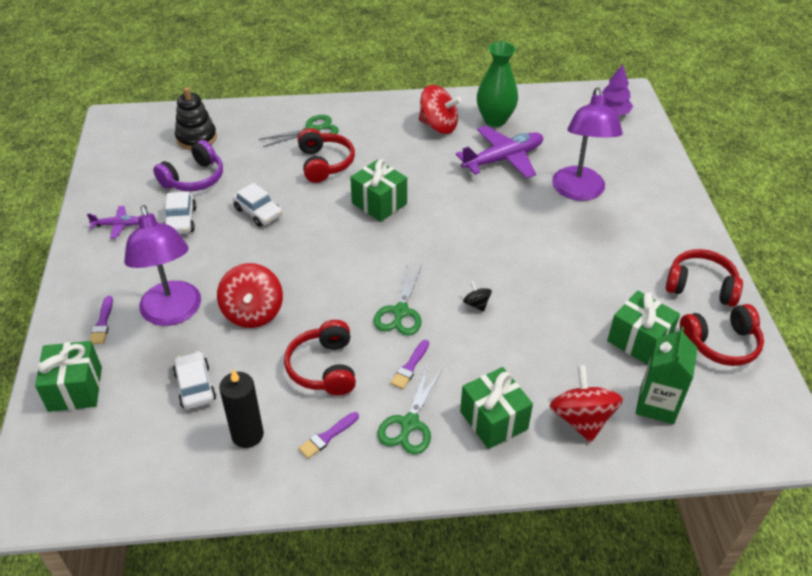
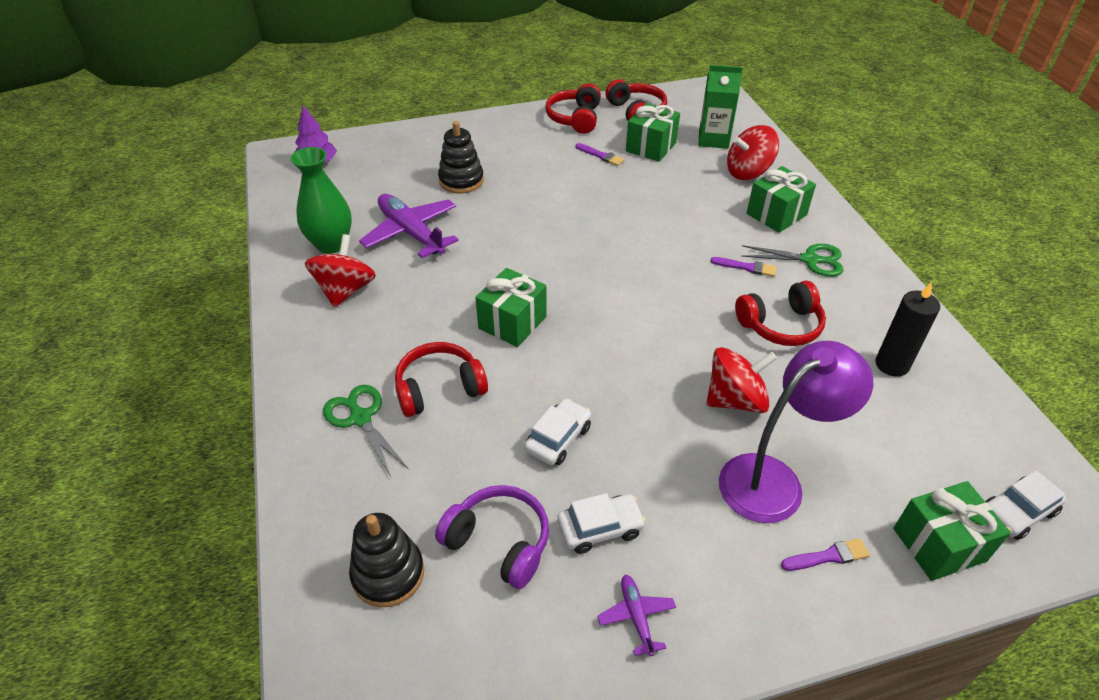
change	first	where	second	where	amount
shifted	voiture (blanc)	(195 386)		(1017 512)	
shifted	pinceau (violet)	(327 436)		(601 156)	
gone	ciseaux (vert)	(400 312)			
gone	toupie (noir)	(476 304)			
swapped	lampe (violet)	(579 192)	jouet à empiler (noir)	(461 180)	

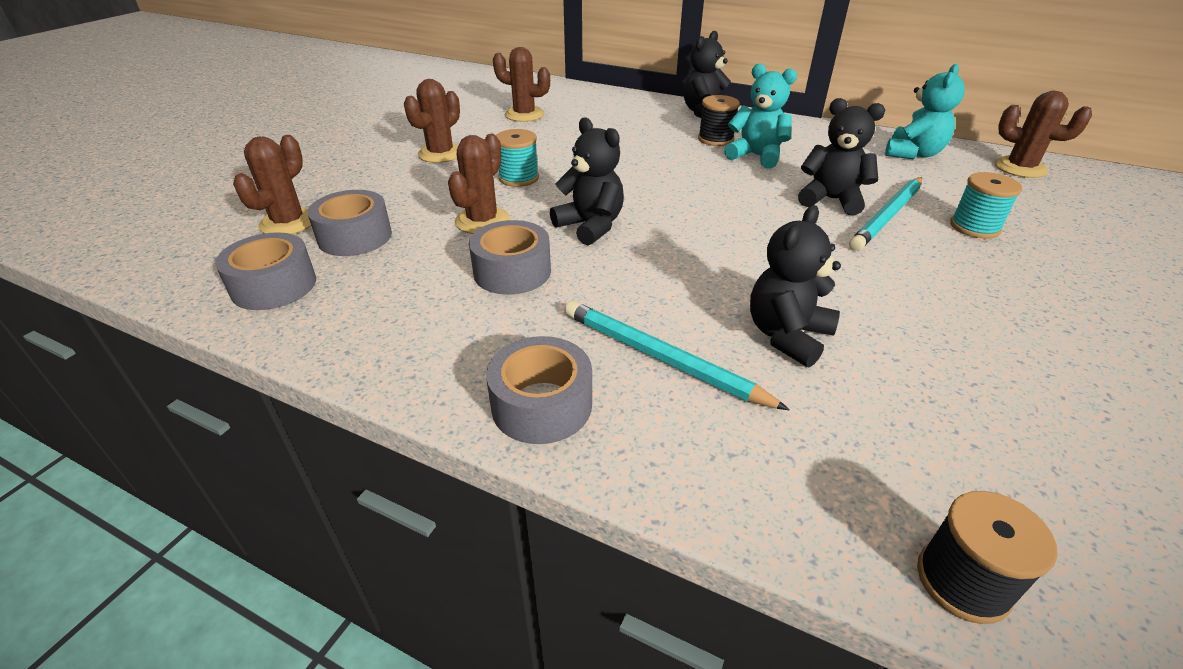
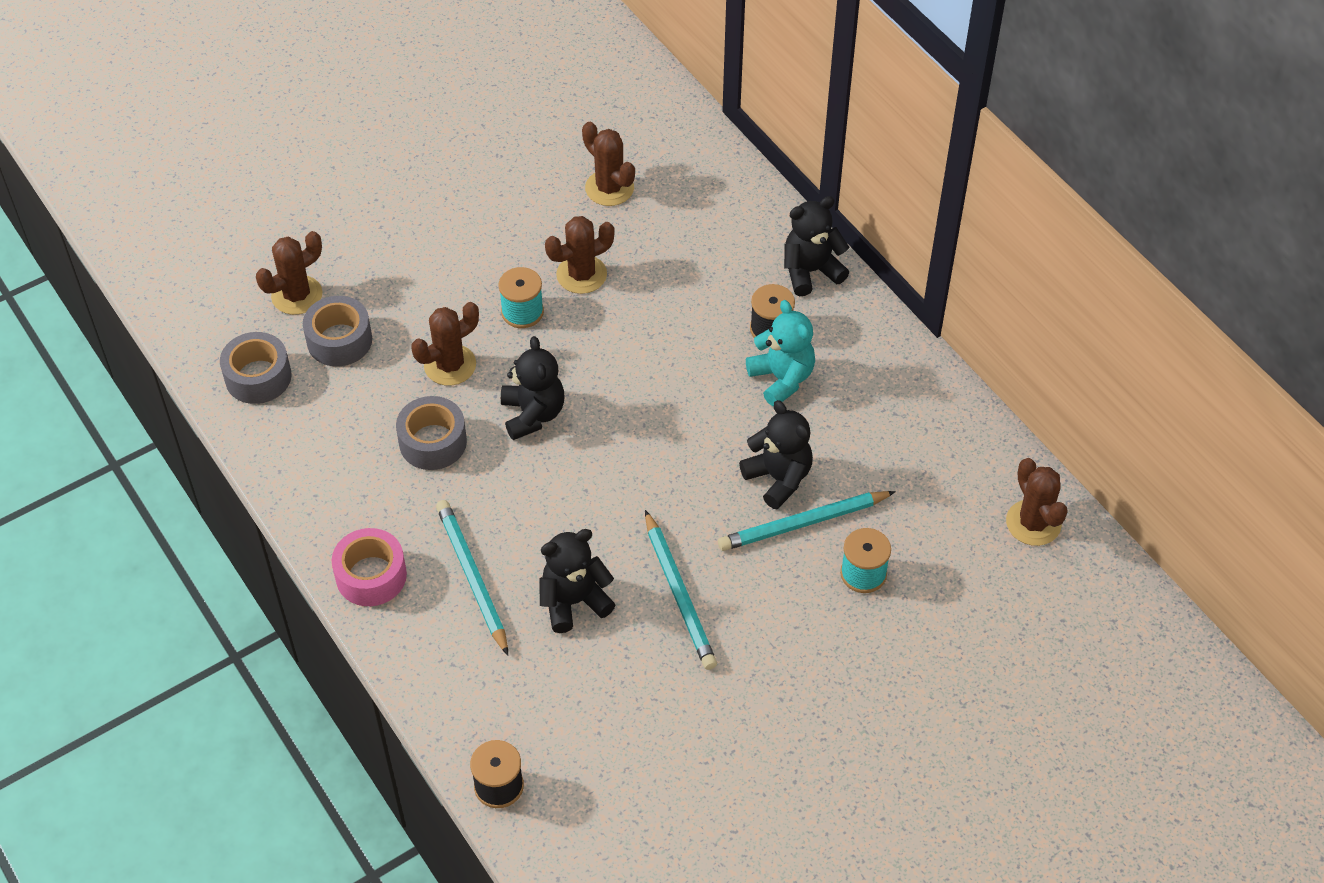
change	first	where	second	where	amount
shifted	cactus (marron)	(440 154)		(581 274)	
repainted	ruban adhésif (gris)	(541 405)	ruban adhésif (rose)	(371 576)	
gone	ours en peluche (turquoise)	(913 154)			
new			crayon (turquoise)	(679 594)	

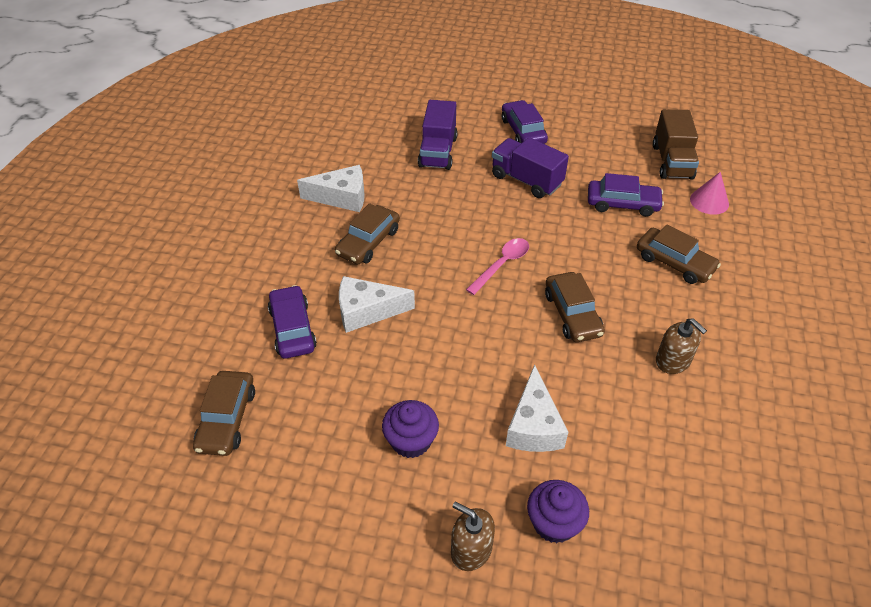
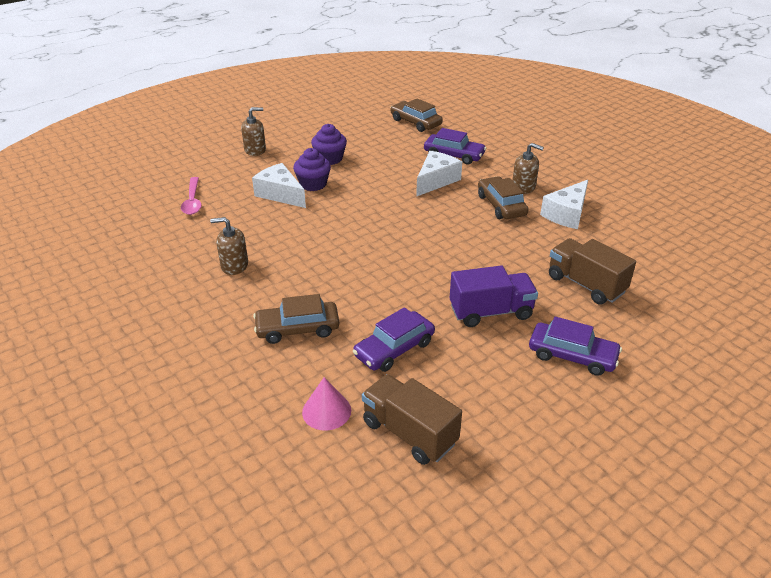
change	first	where	second	where	amount
repainted	camion (violet)	(438 152)	camion (marron)	(585 284)	
shifted	cuillère (rose)	(502 264)		(192 201)	
shifted	muffin (violet)	(554 523)		(313 184)	
gone	voiture (marron)	(572 314)			
new			distributeur de savon (marron)	(523 187)	

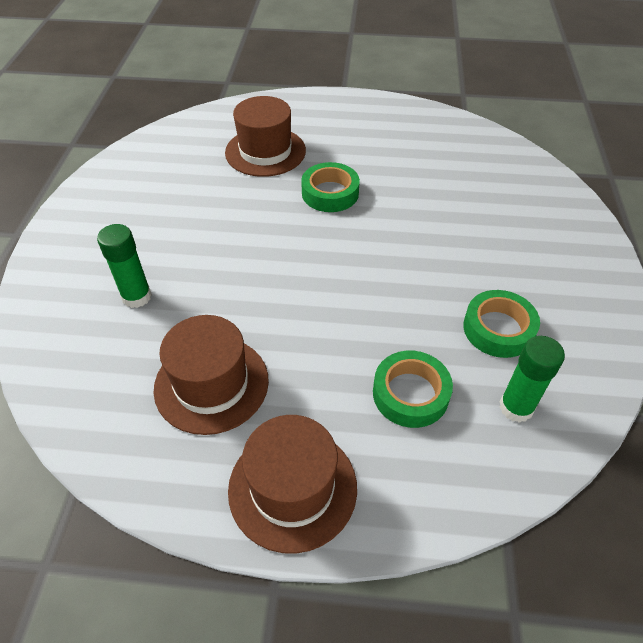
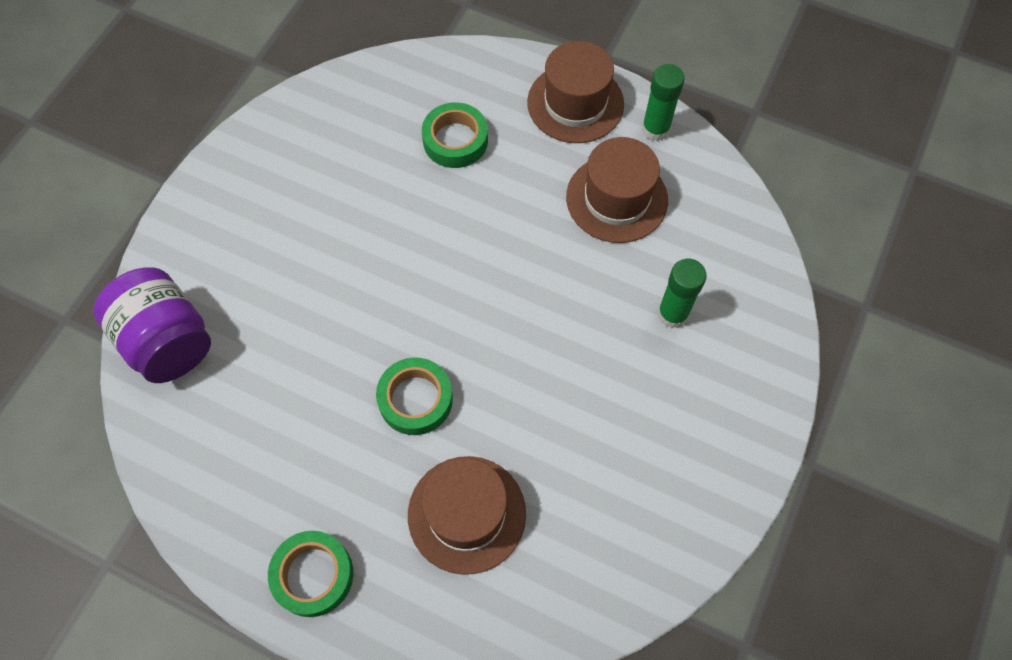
change	first	where	second	where	amount
shifted	ruban adhésif (vert)	(498 329)		(313 575)	
shifted	bâton de colle (vert)	(516 407)		(655 129)	
new			bocal (violet)	(168 341)	

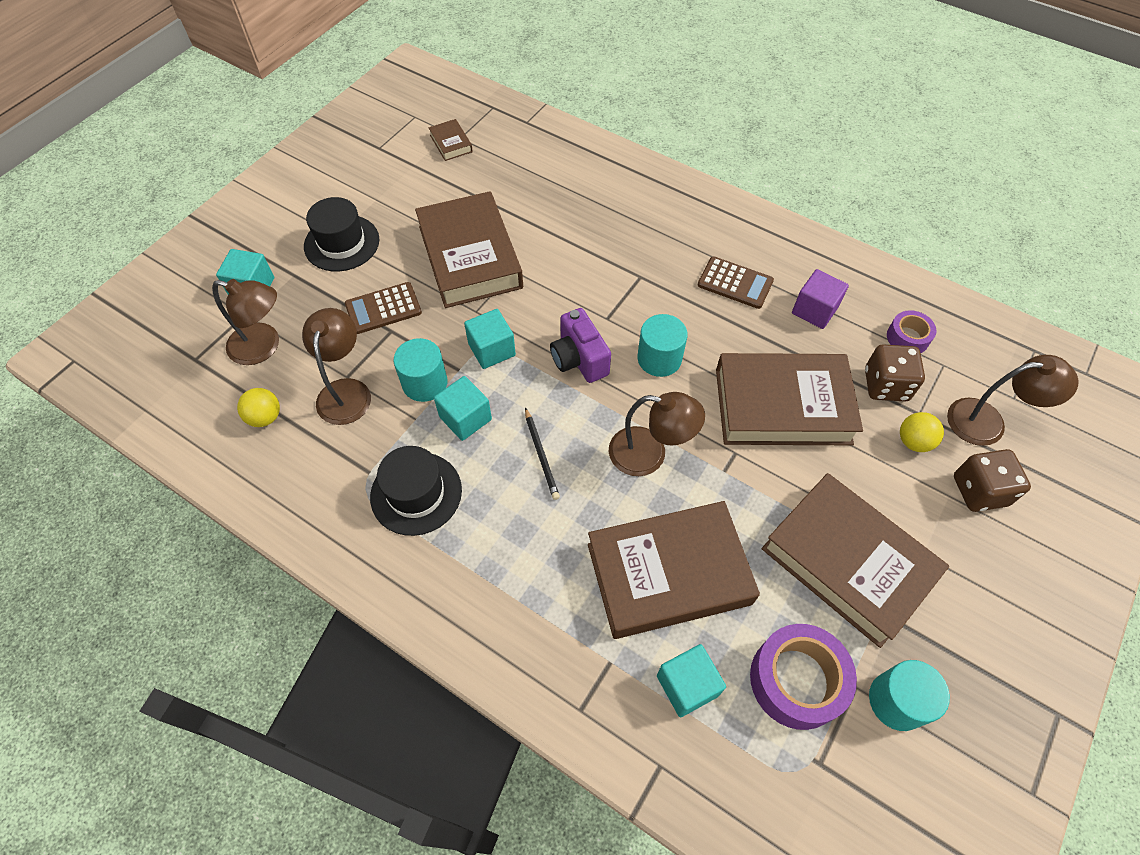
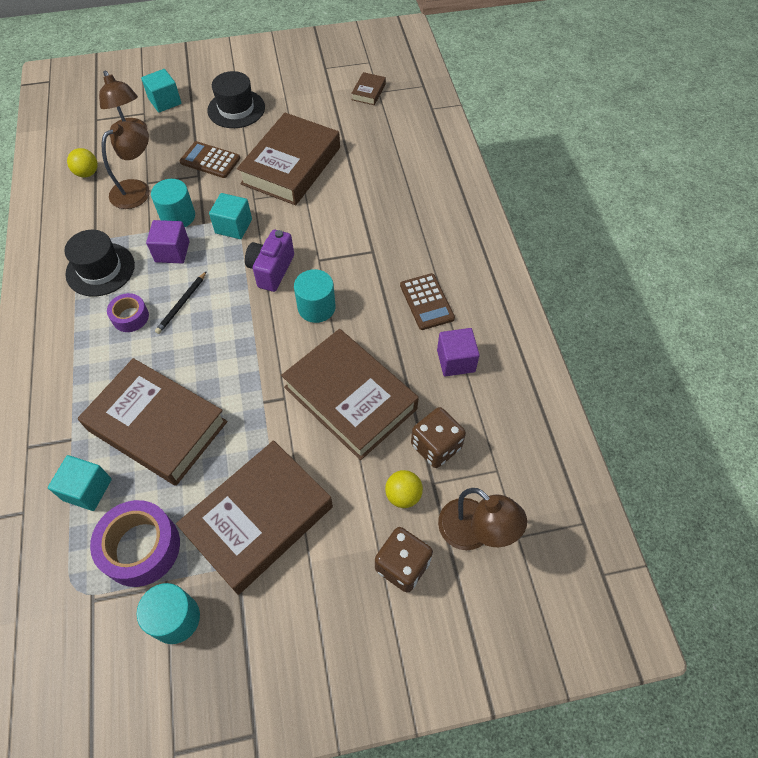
change	first	where	second	where	amount
repainted	cube (turquoise)	(465 418)	cube (violet)	(172 252)	
gone	lampe (marron)	(649 454)			
rotated	livre (marron)	(847 562)		(259 519)	45 degrees clockwise
shifted	ruban adhésif (violet)	(907 338)		(130 317)	

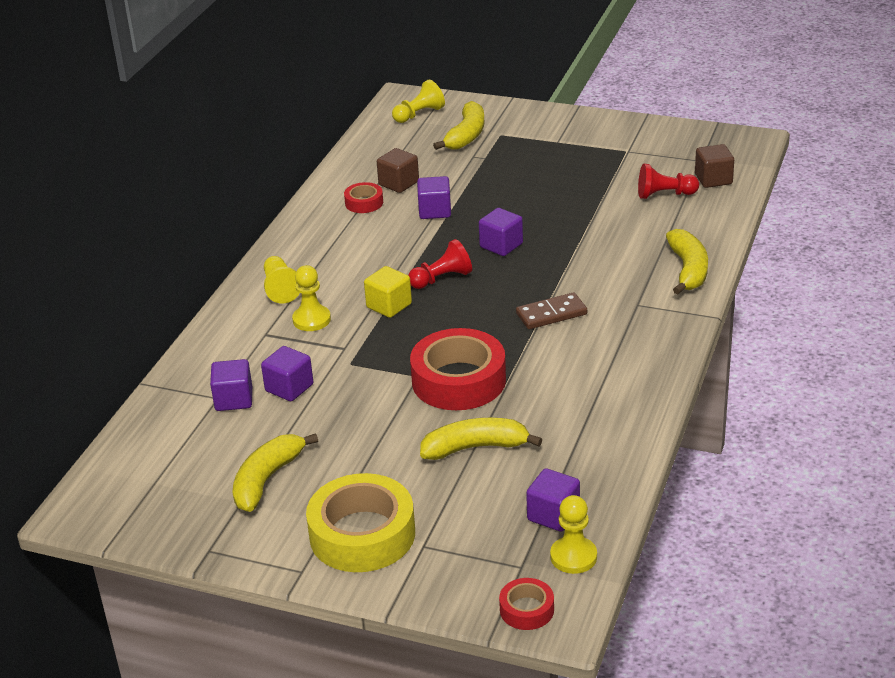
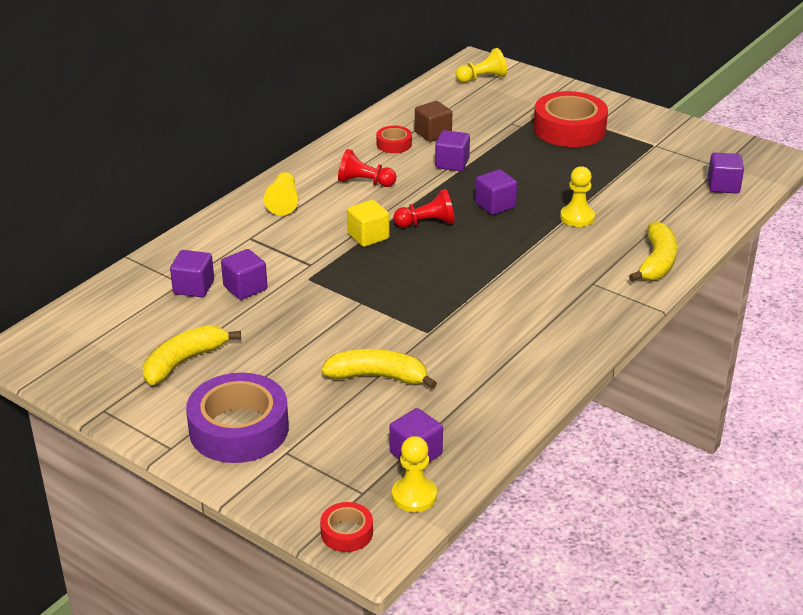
change	first	where	second	where	amount
shifted	pion (jaune)	(311 320)		(577 217)	
repainted	ruban adhésif (jaune)	(362 534)	ruban adhésif (violet)	(239 429)	
shifted	ruban adhésif (rouge)	(459 380)		(569 129)	
gone	banane (jaune)	(466 135)			
gone	domino (marron)	(551 314)			
shifted	pion (rouge)	(664 194)		(364 182)	
repainted	cube (marron)	(713 179)	cube (violet)	(723 186)	

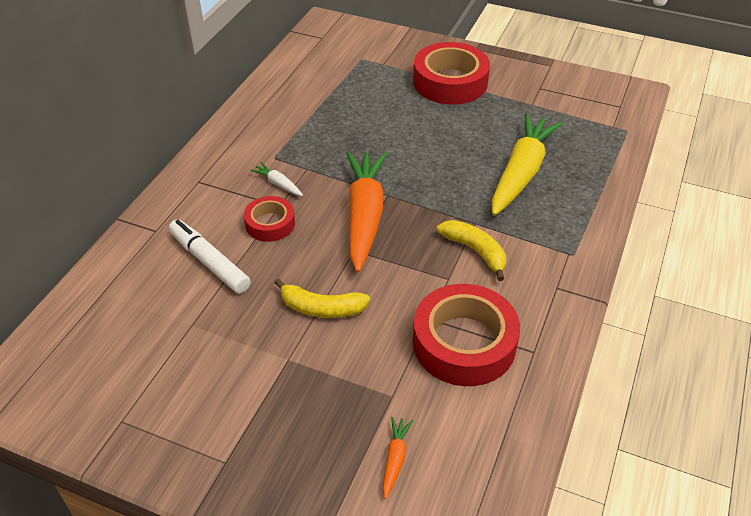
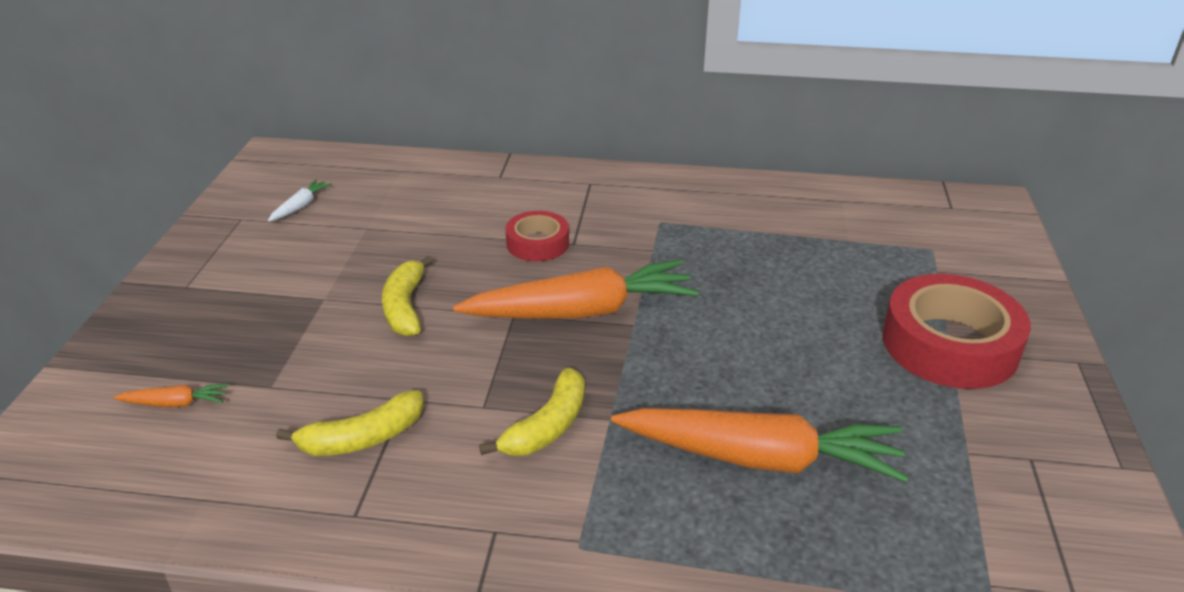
change	first	where	second	where	amount
gone	feutre (blanc)	(209 262)			
shifted	carotte (blanc)	(278 184)		(300 206)	
swapped	ruban adhésif (rouge)	(464 343)	banane (jaune)	(362 438)	
repainted	carotte (jaune)	(521 173)	carotte (orange)	(759 458)	

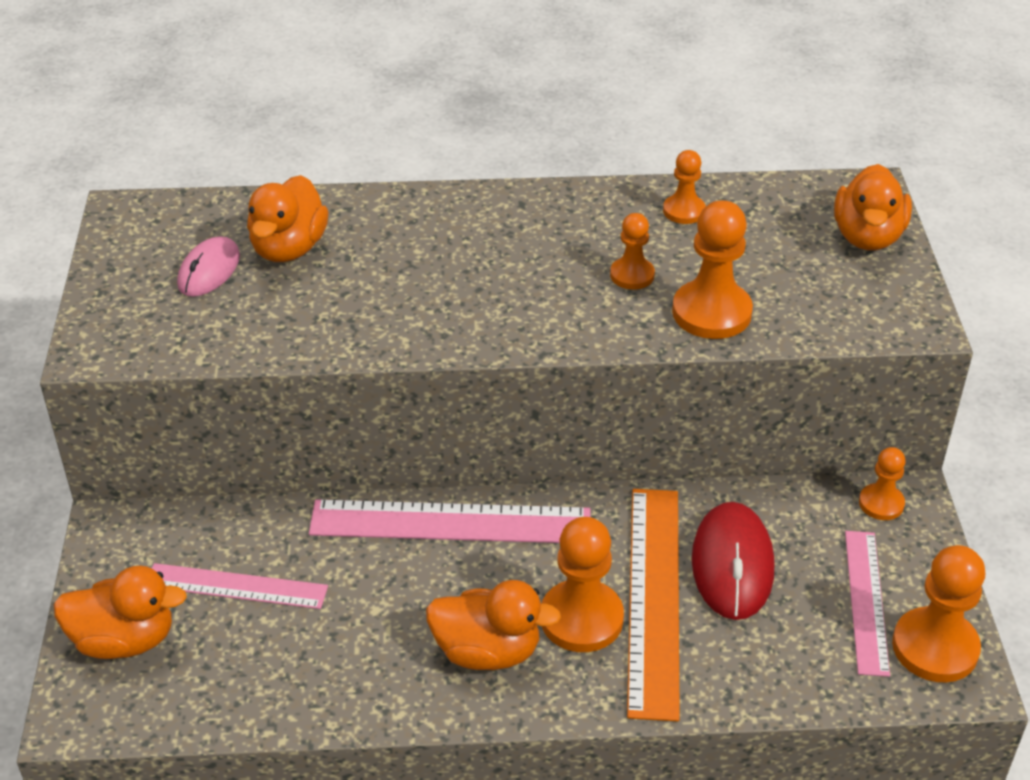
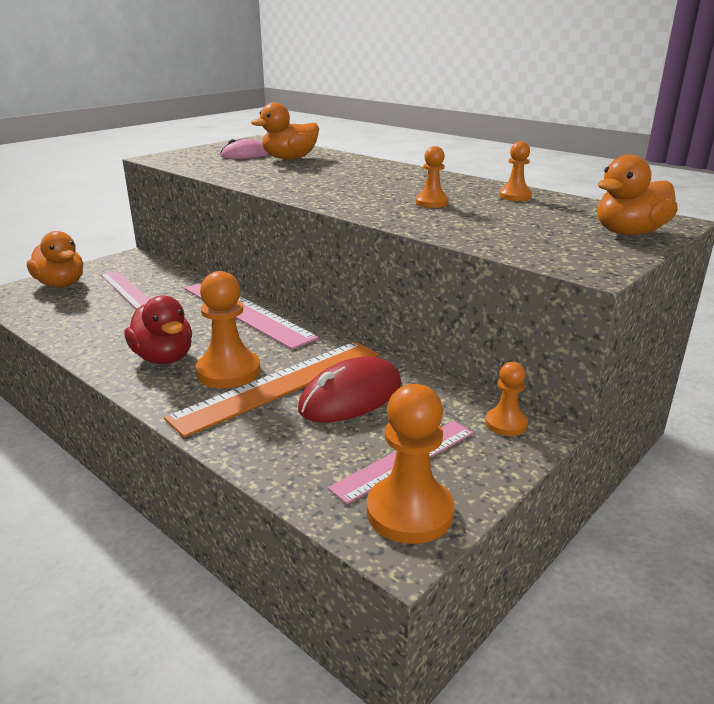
change	first	where	second	where	amount
repainted	canard (orange)	(487 651)	canard (rouge)	(164 358)	
gone	pion (orange)	(711 313)			

